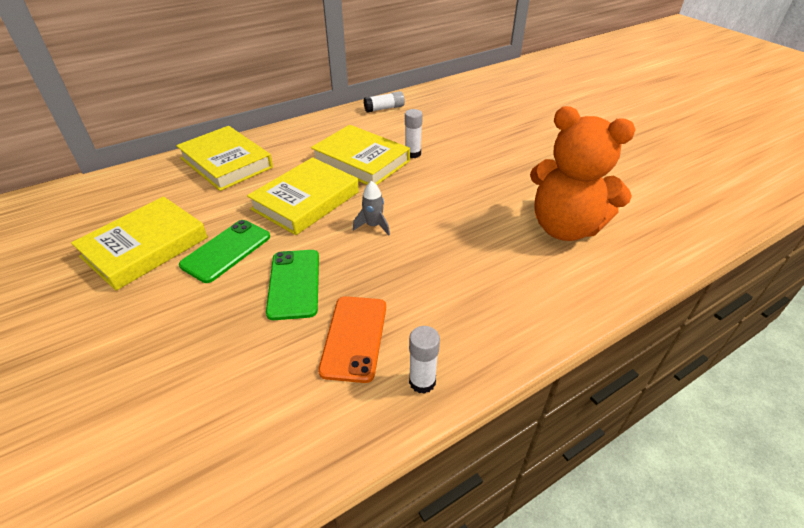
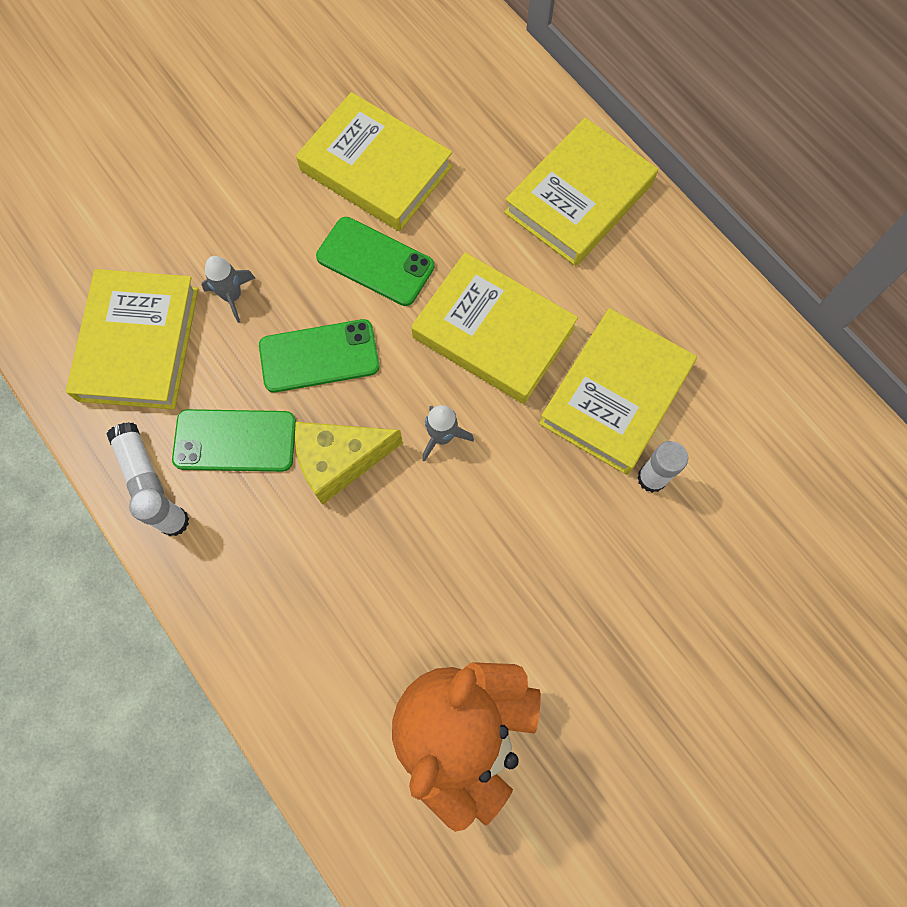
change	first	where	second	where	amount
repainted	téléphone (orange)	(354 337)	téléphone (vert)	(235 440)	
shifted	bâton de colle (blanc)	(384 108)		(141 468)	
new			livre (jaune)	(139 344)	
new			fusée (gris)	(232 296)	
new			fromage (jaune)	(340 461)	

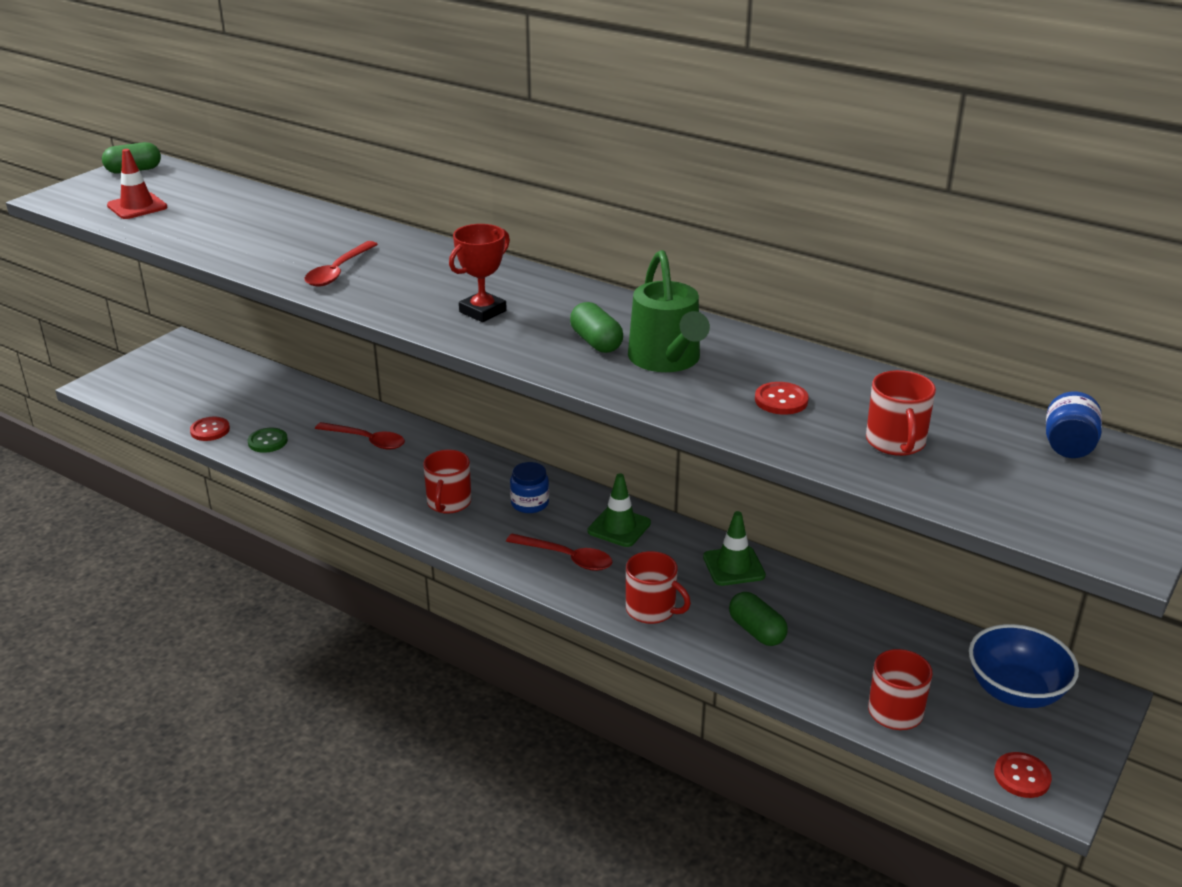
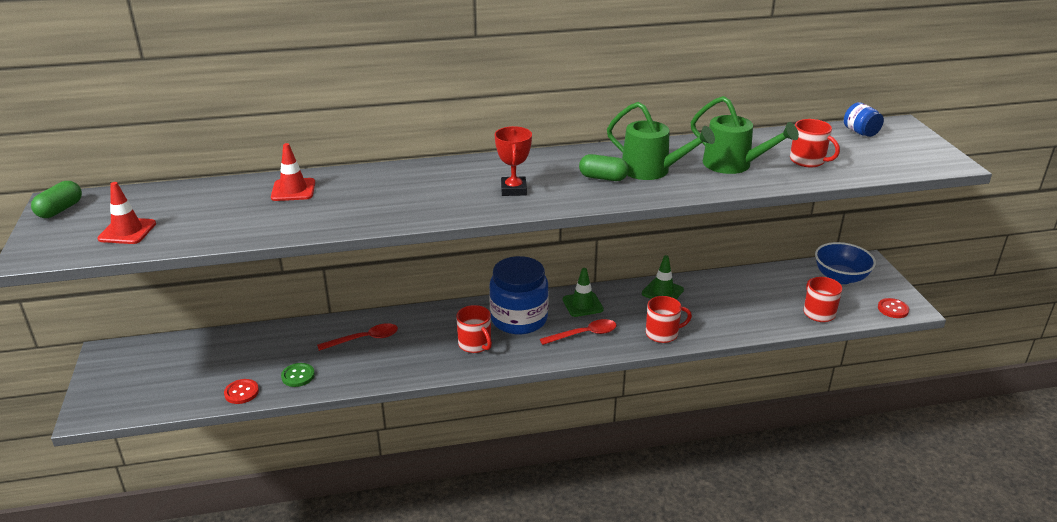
change	first	where	second	where	amount
gone	cuillère (rouge)	(338 271)			
scaled	bocal (bleu)	(530 503)		(519 319)	x2.10
gone	gélule (vert)	(756 631)			
swapped	bouton (rouge)	(781 400)	arrosoir (vert)	(734 165)	
new			cône de chantier (rouge)	(293 190)	

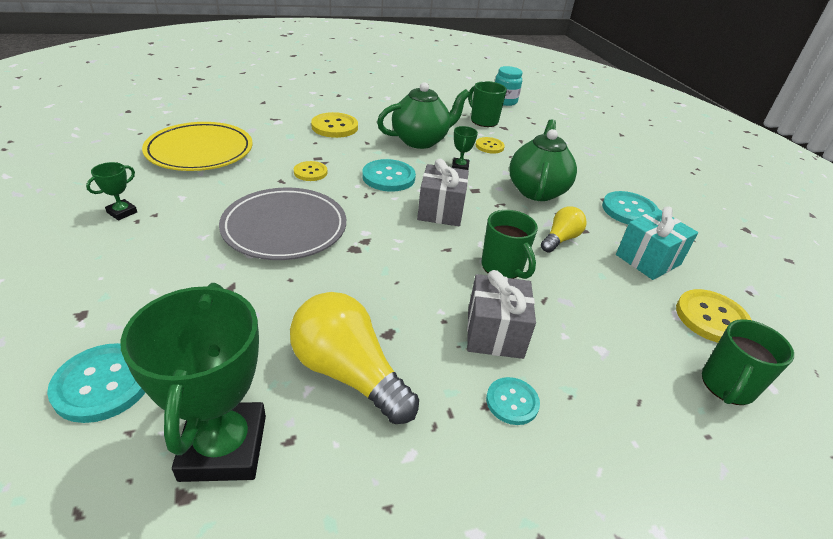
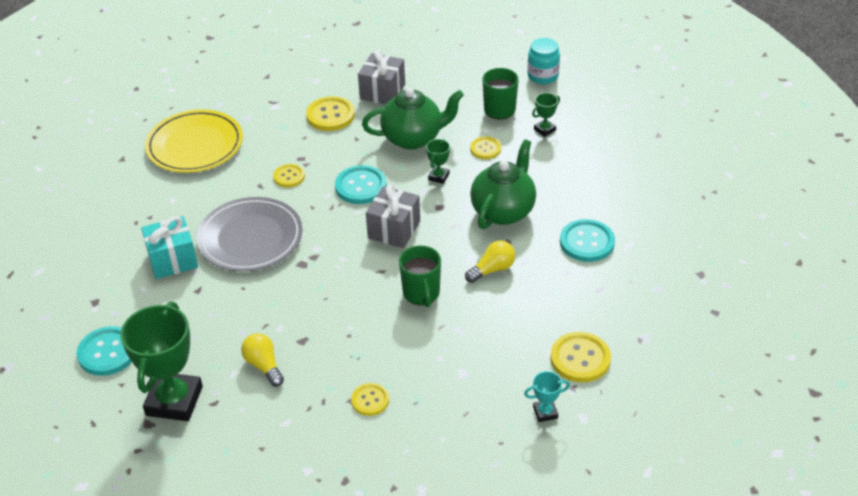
change	first	where	second	where	amount
shifted	trophée (vert)	(122 212)		(544 130)	
scaled	ampoule (jaune)	(348 373)		(264 366)	x0.56
shifted	cadeau (gris)	(495 333)		(382 92)	
repainted	bouton (turquoise)	(512 402)	bouton (jaune)	(370 400)	
shifted	cadeau (turquoise)	(648 259)		(173 260)	
swapped	tasse (vert)	(727 386)	trophée (turquoise)	(545 412)	

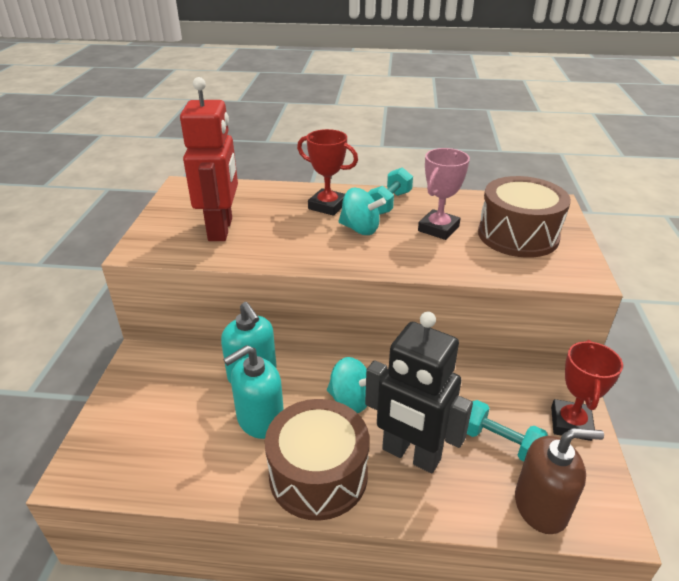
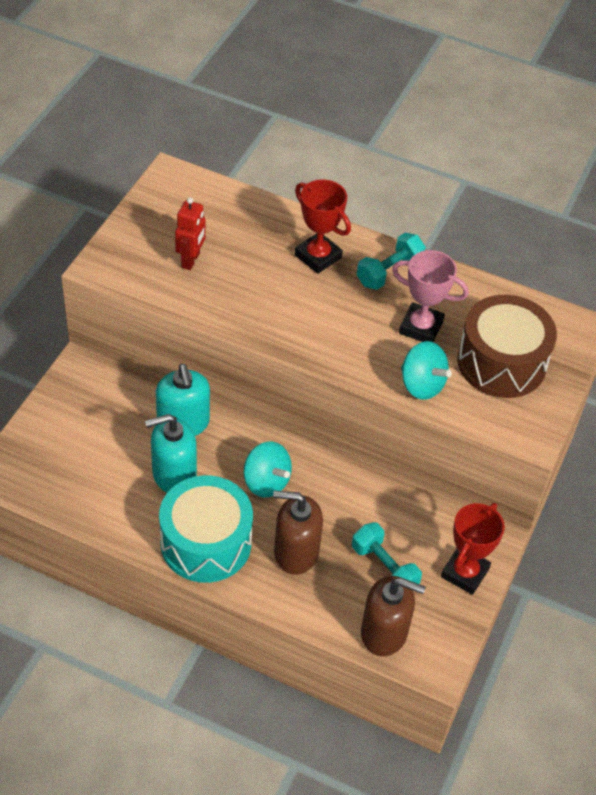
change	first	where	second	where	amount
scaled	robot (rouge)	(221 229)		(191 260)	x0.52
repainted	tambour (marron)	(318 475)	tambour (turquoise)	(206 542)	
shifted	toupie (turquoise)	(360 229)		(421 385)	
swapped	robot (noir)	(410 455)	distributeur de savon (marron)	(296 552)	
rotated	trophée (rose)	(438 229)		(421 327)	60 degrees clockwise

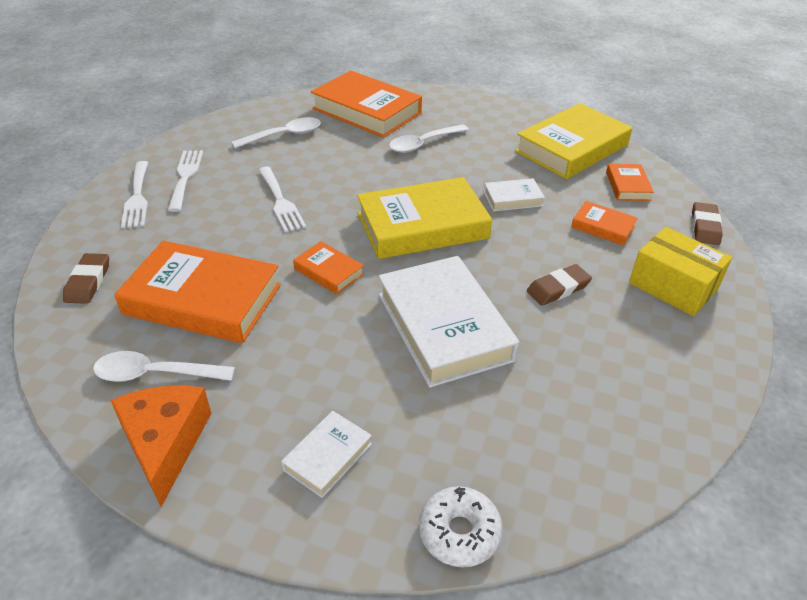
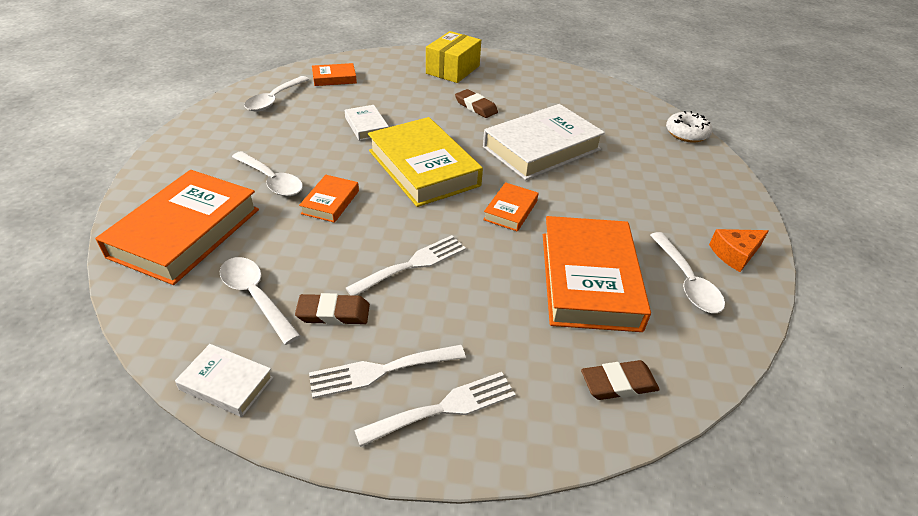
change	first	where	second	where	amount
scaled	fromage (orange)	(165 443)		(735 254)	x0.64
shifted	livre (blanc)	(327 457)		(226 383)	
swapped	livre (jaune)	(572 148)	cuillère (blanc)	(274 99)	
shifted	livre (orange)	(603 227)		(330 202)	
shifted	gomme (marron)	(705 227)		(333 313)	

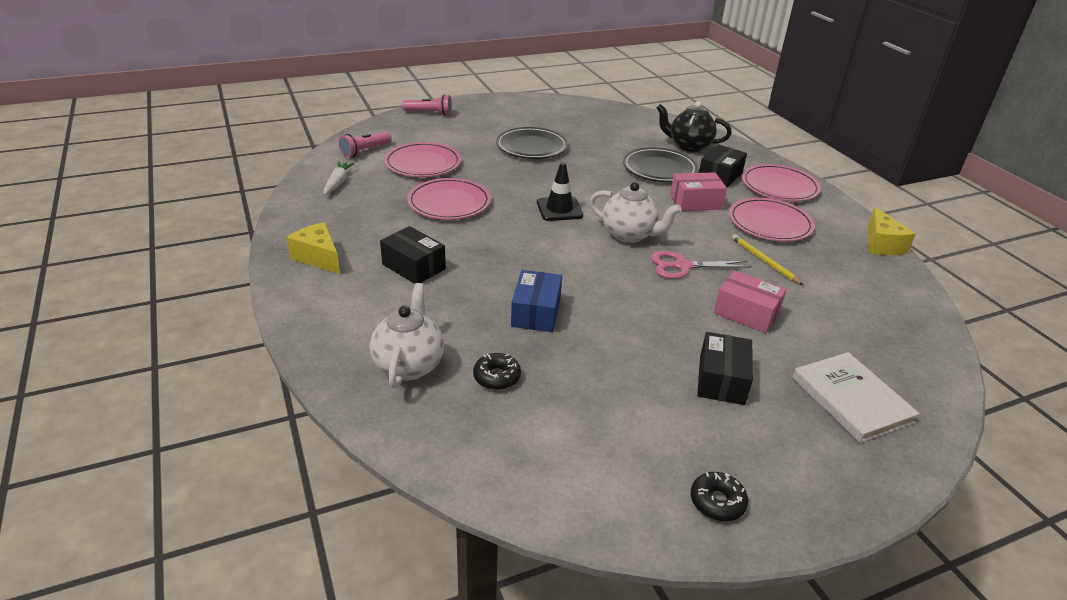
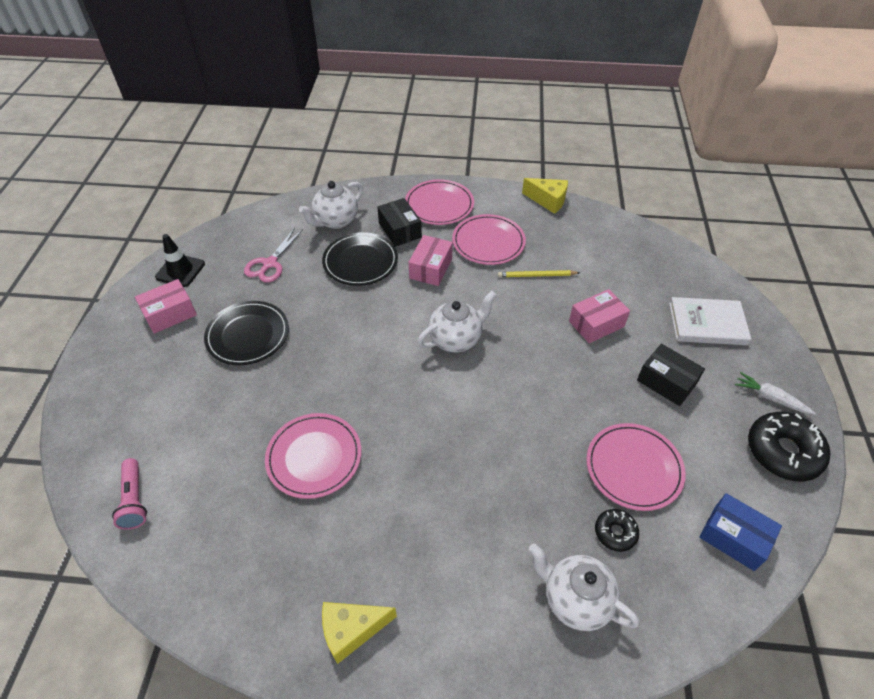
change	first	where	second	where	amount
shifted	carotte (blanc)	(338 182)		(770 398)	
gone	boîte (noir)	(414 266)			
shifted	assiette (rose)	(423 163)		(633 468)	
gone	lampe de poche (rose)	(430 113)			
shifted	boîte (bleu)	(536 312)		(734 537)	
shifted	cône de chantier (noir)	(559 209)		(180 270)	
shifted	ciseaux (rose)	(682 266)		(270 264)	
repainted	théière (noir)	(689 146)	théière (blanc)	(336 221)	
scaled	beignet (noir)	(717 502)		(783 452)	x1.89
new			boîte (rose)	(170 314)	

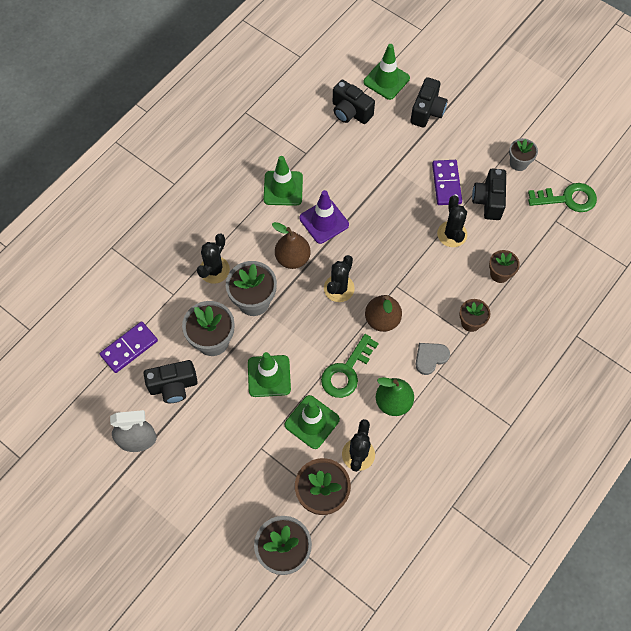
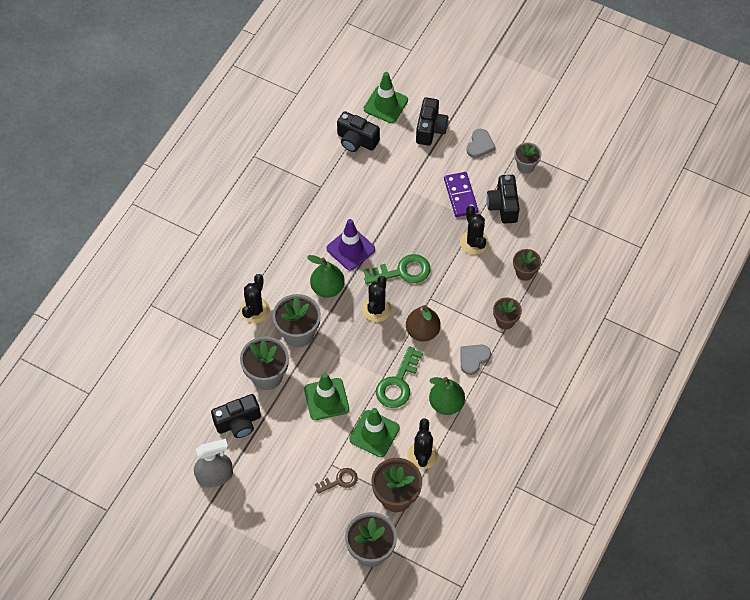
change	first	where	second	where	amount
gone	domino (violet)	(129 348)			
gone	cône de chantier (vert)	(283 188)			
repainted	poire (marron)	(292 258)	poire (vert)	(327 288)	
shifted	clé (vert)	(567 199)		(402 271)	
new			clé (marron)	(340 481)	
new			cœur (gris)	(480 145)	

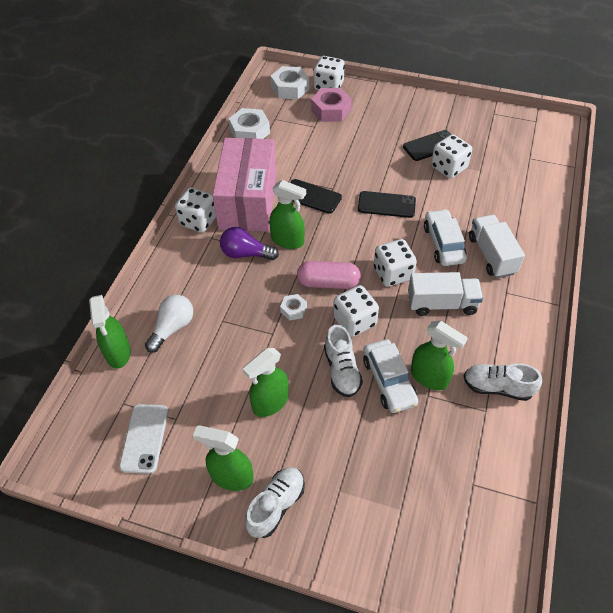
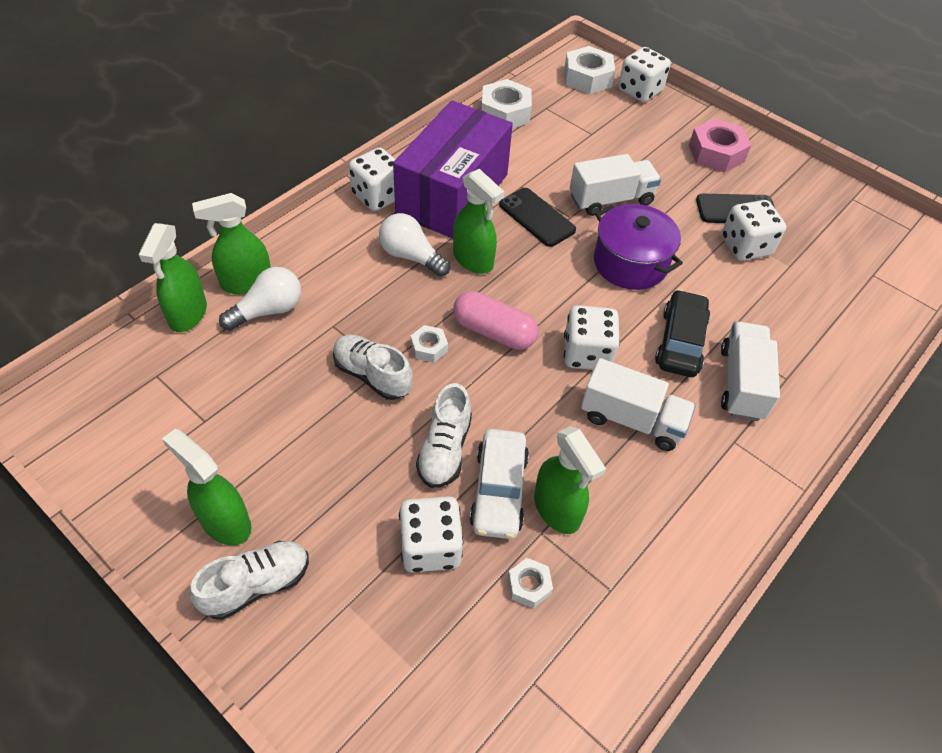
change	first	where	second	where	amount
gone	téléphone (blanc)	(144 438)			
repainted	boîte (rose)	(248 201)	boîte (violet)	(452 194)	
repainted	ampoule (violet)	(246 254)	ampoule (blanc)	(411 256)	
shifted	vaporisateur (vert)	(270 402)		(246 283)	
shifted	écrou (rose)	(331 110)		(716 153)	
shifted	dé (blanc)	(354 321)		(430 547)	
swapped	téléphone (noir)	(386 205)	marmite (violet)	(630 263)	
repainted	voiture (blanc)	(443 244)	voiture (noir)	(680 342)	
shifted	chaussure (blanc)	(497 387)		(372 375)	
new			écrou (blanc)	(529 586)	
new			camion (blanc)	(611 200)	

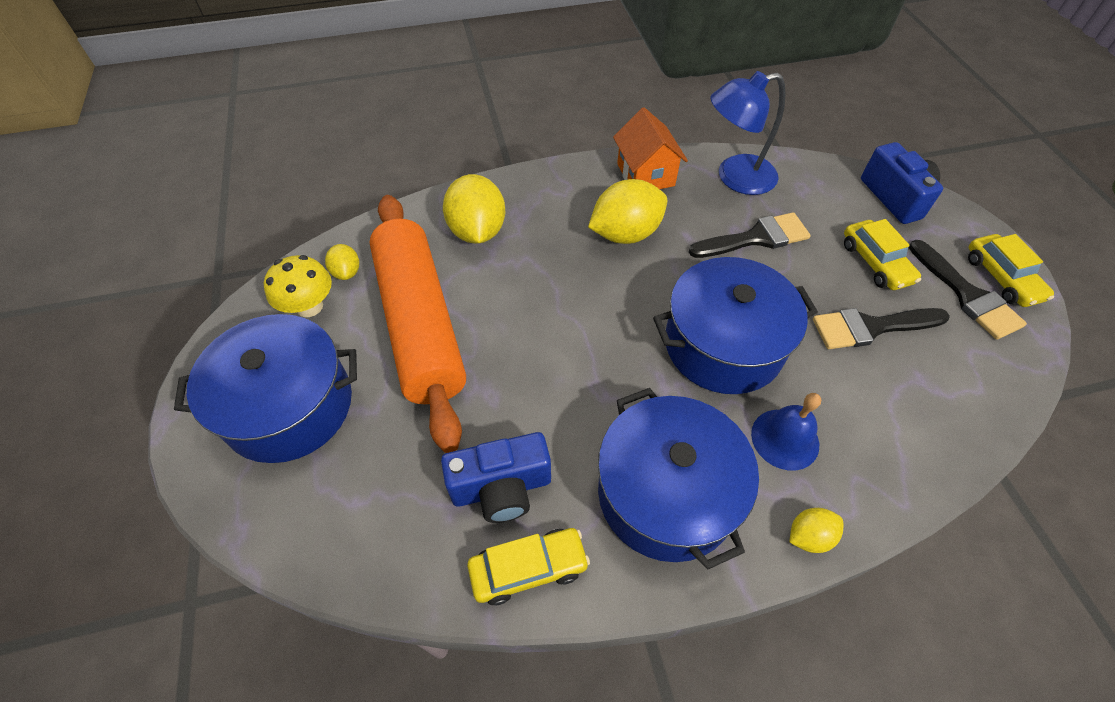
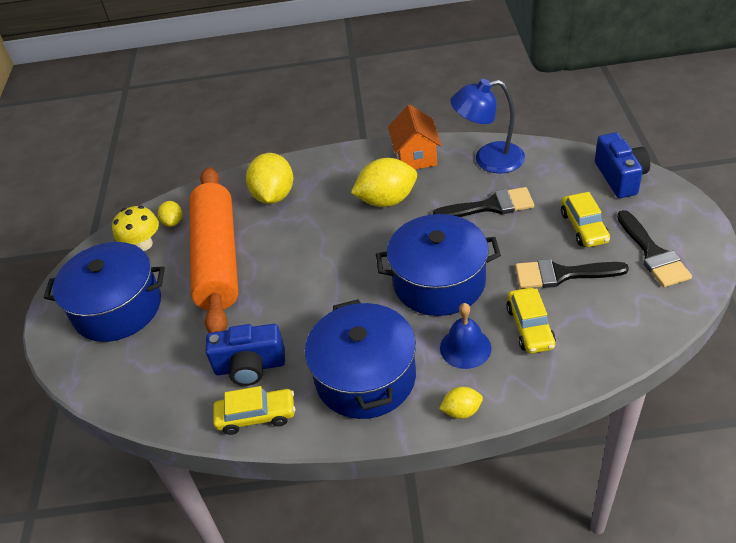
change	first	where	second	where	amount
shifted	voiture (jaune)	(1001 278)		(530 327)	

